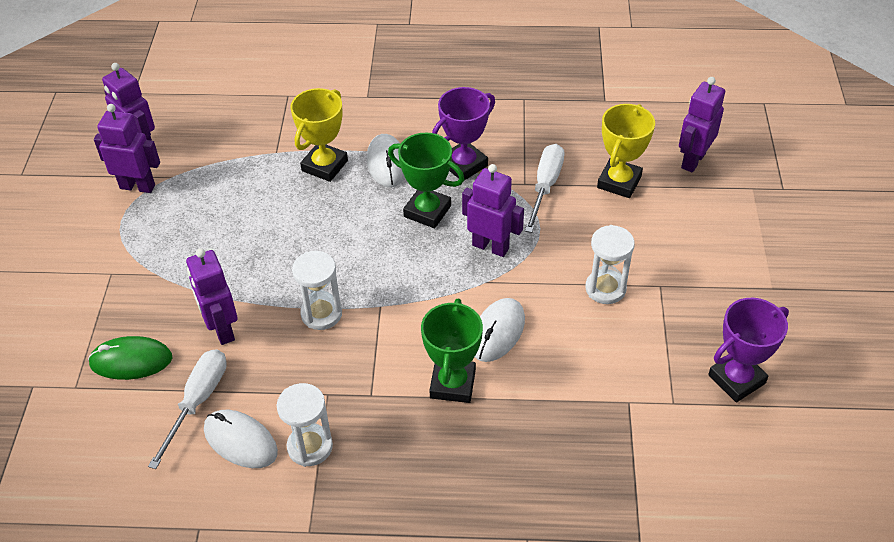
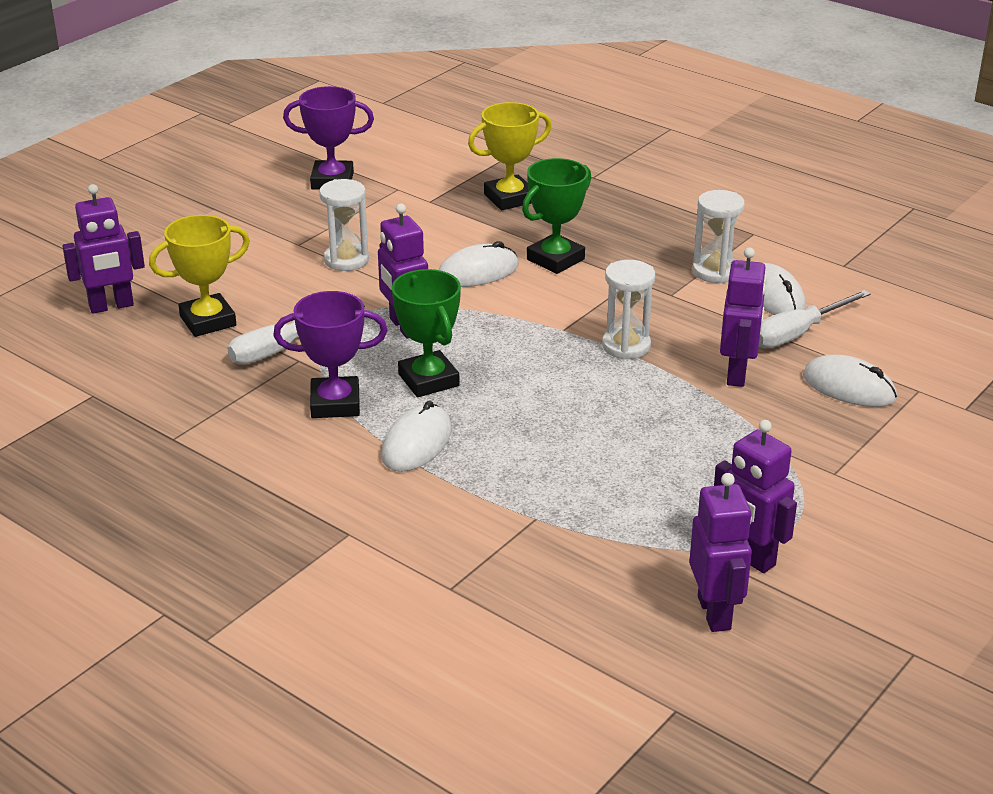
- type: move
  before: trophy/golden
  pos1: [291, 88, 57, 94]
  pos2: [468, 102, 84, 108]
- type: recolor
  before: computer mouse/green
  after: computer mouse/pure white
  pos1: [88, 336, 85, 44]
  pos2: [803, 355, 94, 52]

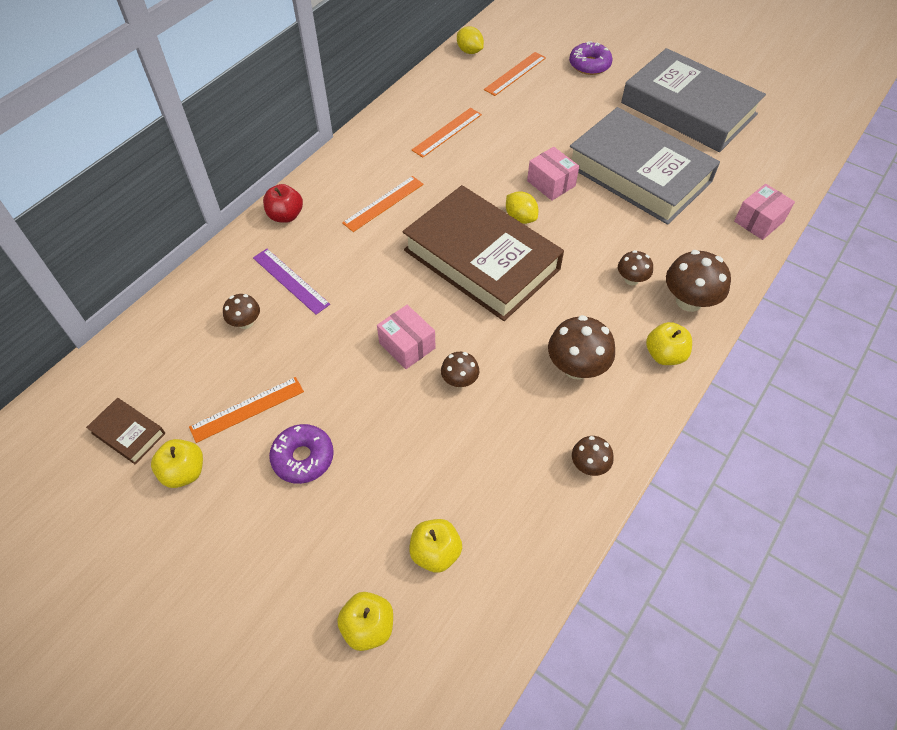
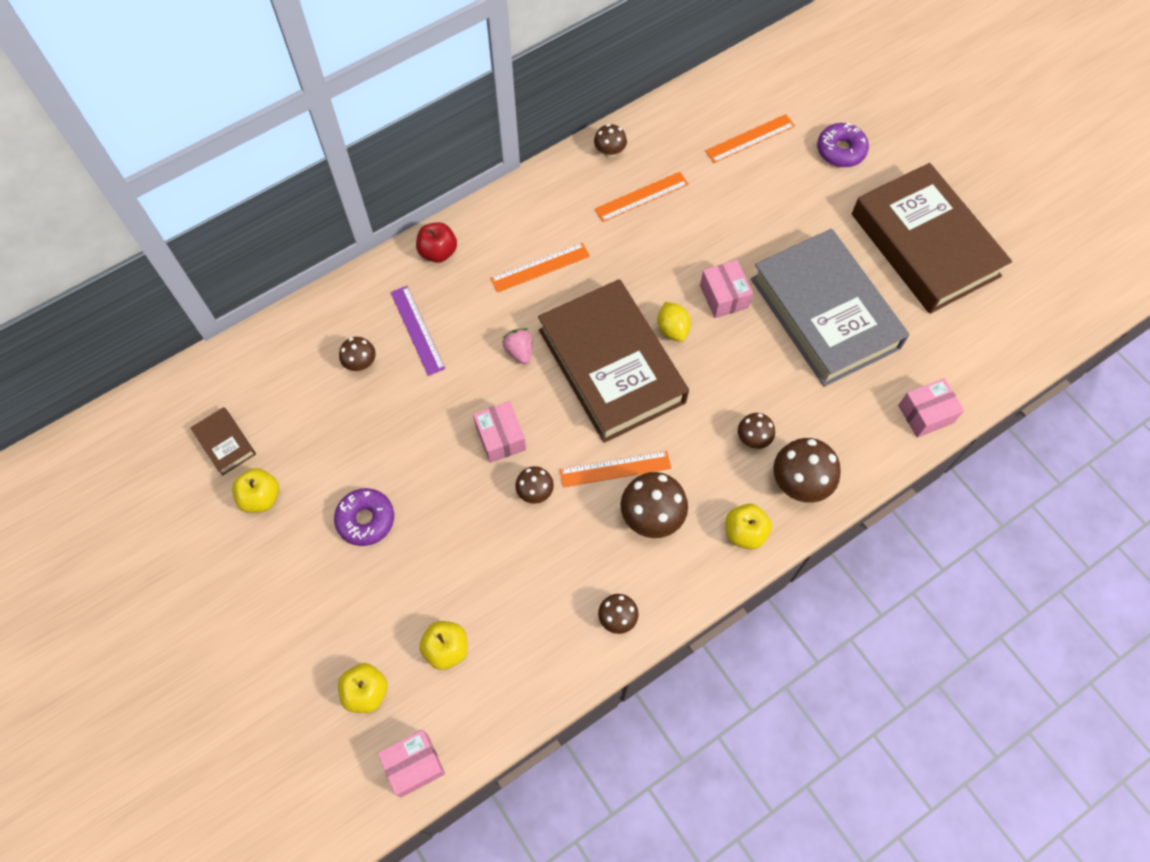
- type: delete
  before: lemon/golden
  pos1: [457, 26, 27, 28]
- type: insert
  after: box/rosy
  pos2: [378, 730, 67, 67]
- type: insert
  after: toy strawberry/rosy
  pos2: [502, 328, 30, 36]
- type: insert
  after: fungus/brown
  pos2: [594, 124, 33, 33]
- type: move
  before: straightedge/bright orange
  pos1: [189, 377, 115, 66]
  pos2: [559, 451, 112, 36]
- type: recolor
  before: hardback/gray
  after: hardback/brown
  pos1: [621, 48, 145, 104]
  pos2: [852, 163, 160, 151]

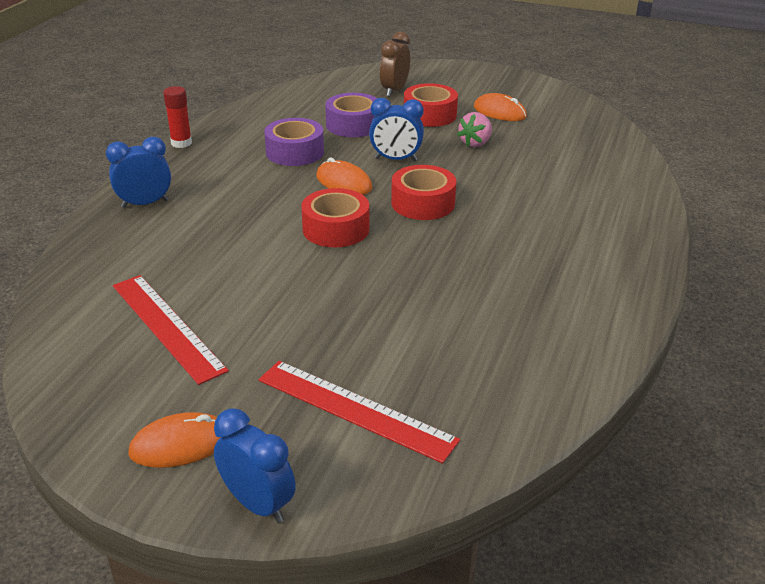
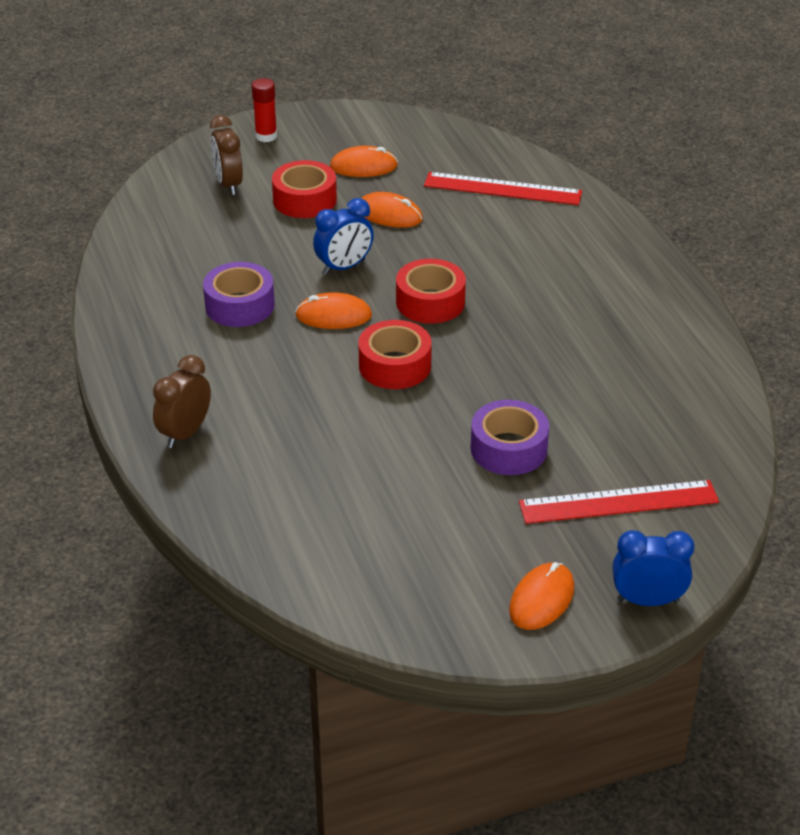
- type: move
  before: straightedge/red
  pos1: [113, 275, 116, 110]
  pos2: [424, 172, 158, 33]
- type: move
  before: glue/red
  pos1: [163, 86, 29, 62]
  pos2: [252, 78, 25, 64]
- type: move
  before: tape/royal purple
  pos1: [325, 93, 52, 44]
  pos2: [471, 400, 78, 75]
- type: replace
  before: toy strawberry/rosy
  after: computer mouse/bright orange
  pos1: [457, 112, 35, 35]
  pos2: [361, 192, 62, 36]
- type: recolor
  before: clock/blue
  after: clock/brown
  pos1: [106, 137, 65, 71]
  pos2: [153, 355, 58, 93]

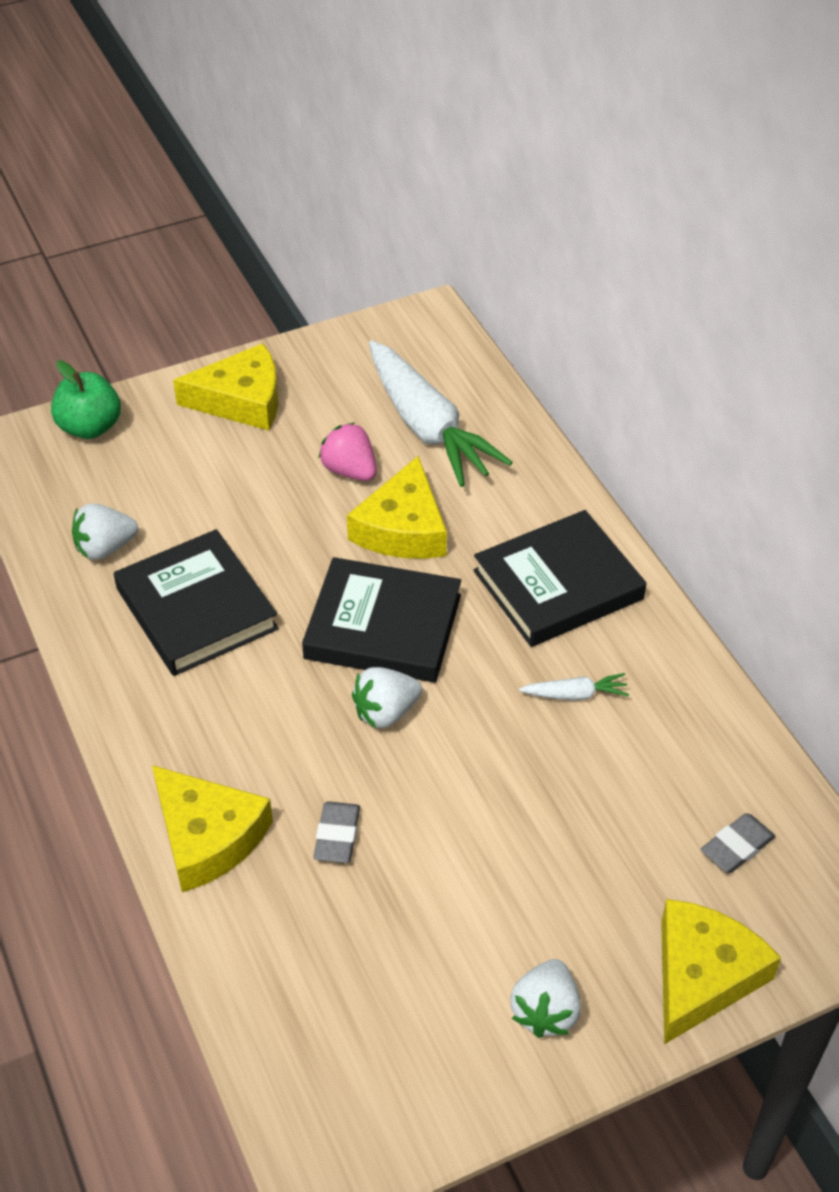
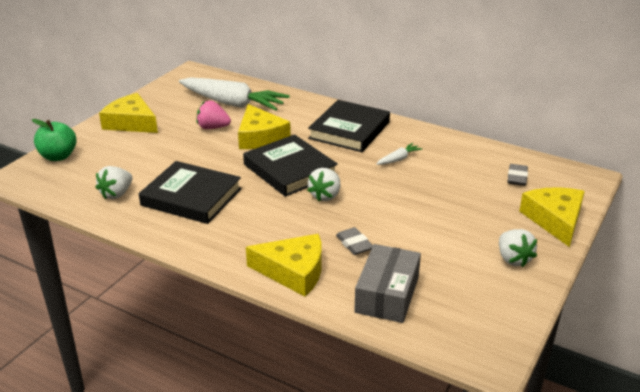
- type: insert
  after: box/gray
  pos2: [354, 244, 67, 79]
- type: rotate
  before: cheese wedge/golden
  pos1: [173, 343, 105, 88]
  pos2: [99, 93, 59, 40]
  turn: -105
- type: rotate
  before: hardback/black
  pos1: [302, 557, 159, 126]
  pos2: [243, 134, 95, 63]
  turn: 75

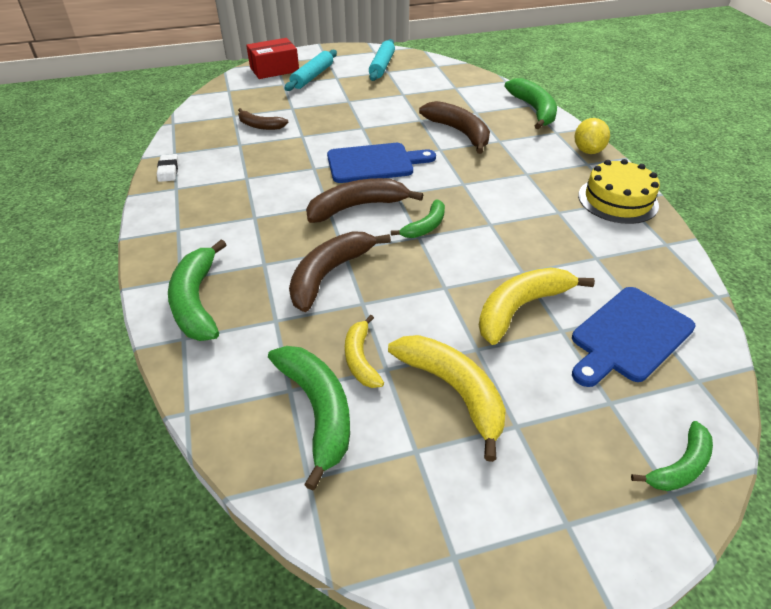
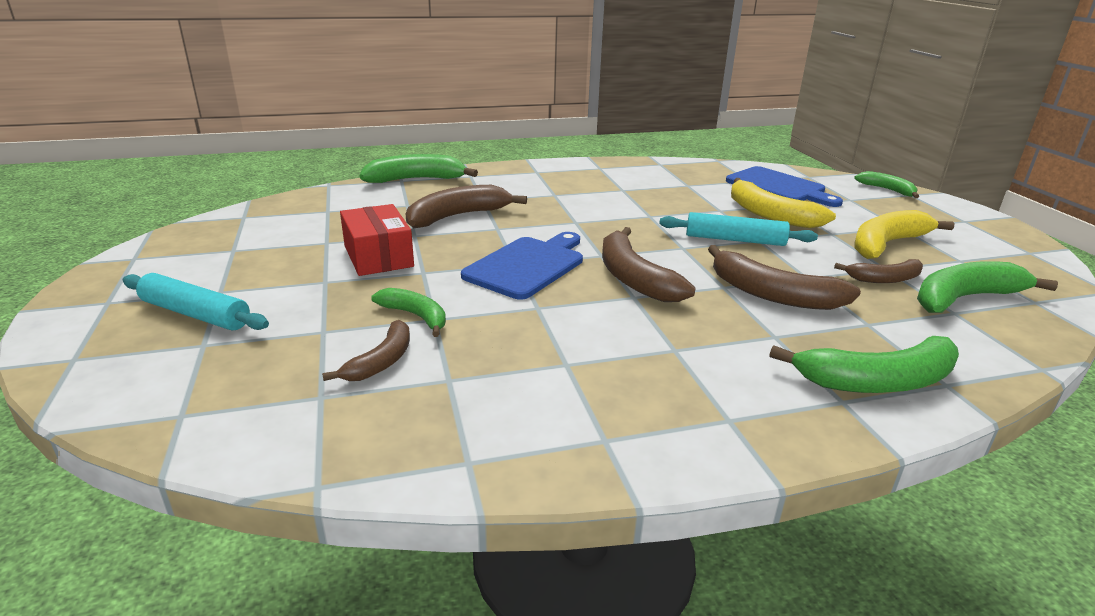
- type: delete
  before: gum eraser/pure white
  pos1: [157, 154, 21, 28]
- type: delete
  before: lemon/golden
  pos1: [575, 118, 35, 36]
- type: delete
  before: cake/golden
  pos1: [578, 159, 82, 65]
- type: move
  before: box/red
  pos1: [246, 38, 53, 41]
  pos2: [340, 204, 74, 72]
- type: move
  before: pastry roller/aqua
  pos1: [369, 39, 26, 42]
  pos2: [659, 212, 159, 34]
- type: move
  before: banana/green
  pos1: [391, 200, 54, 38]
  pos2: [371, 288, 75, 49]
- type: recolor
  before: banana/golden
  after: banana/brown
  pos1: [345, 315, 39, 73]
  pos2: [834, 259, 89, 24]
- type: rotate
  before: chopping board/blue
  pos1: [327, 143, 109, 40]
  pos2: [461, 232, 122, 67]
  turn: 45

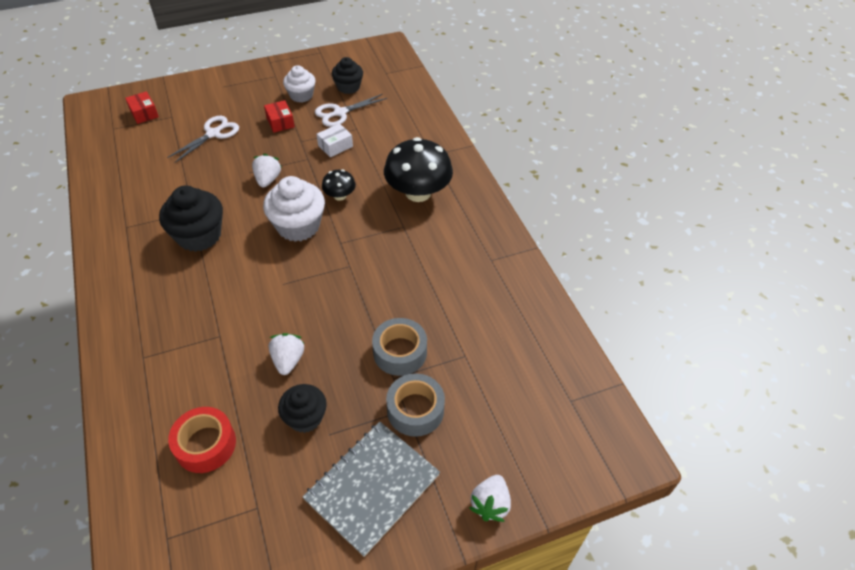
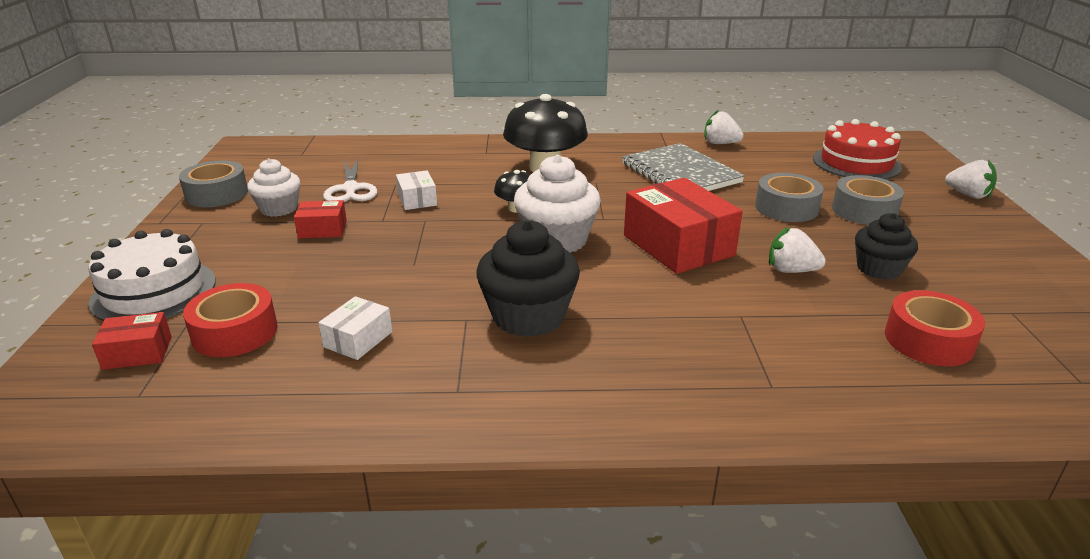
- type: delete
  before: pair of scissors/pure white
  pos1: [167, 116, 72, 47]
- type: delete
  before: fairy cake/black
  pos1: [332, 57, 31, 37]
- type: insert
  after: cake/pure white
  pos2: [88, 229, 128, 92]
- type: insert
  after: tape/gray
  pos2: [179, 160, 69, 47]
- type: insert
  after: tape/red
  pos2: [183, 283, 95, 74]
- type: insert
  after: box/pure white
  pos2: [318, 296, 74, 64]
- type: insert
  after: box/red
  pos2: [624, 178, 119, 96]
- type: insert
  after: cake/red
  pos2: [813, 119, 89, 60]
- type: move
  before: toy strawberry/pure white
  pos1: [252, 154, 29, 34]
  pos2: [704, 110, 40, 34]
- type: move
  before: exercise book/gray
  pos1: [303, 422, 137, 135]
  pos2: [622, 143, 123, 48]

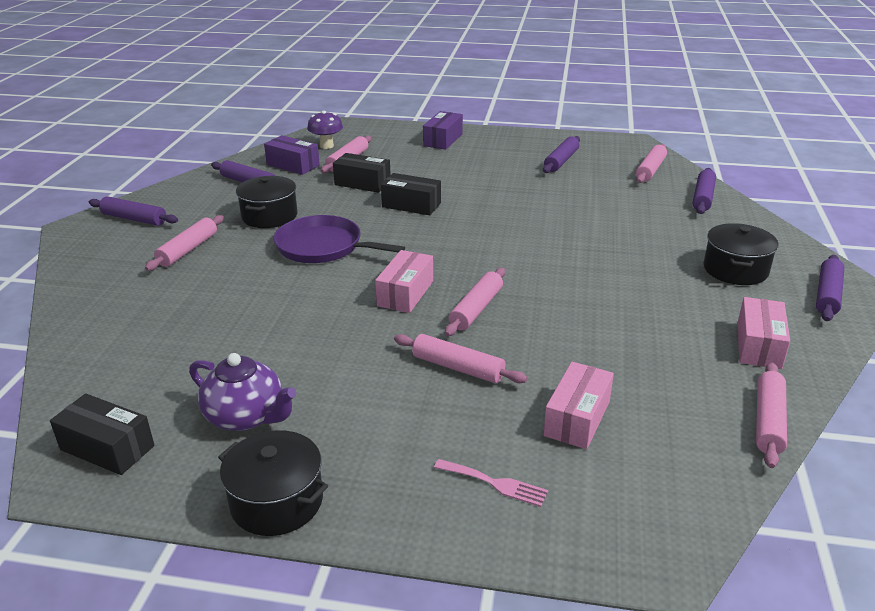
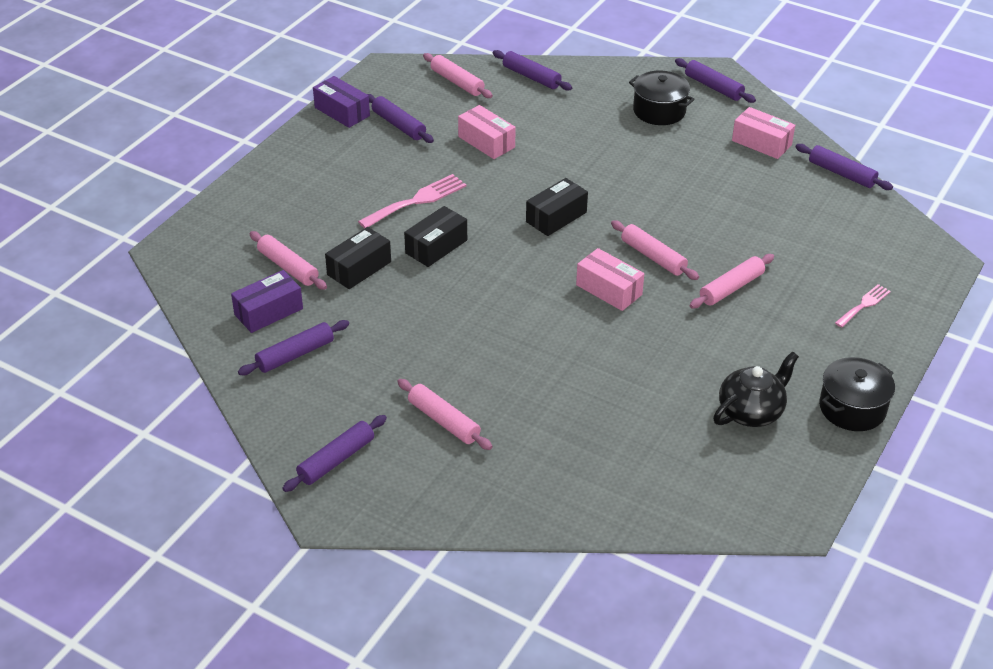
- type: delete
  before: stockpot/black
  pos1: [236, 176, 62, 52]
- type: delete
  before: skillet/royal purple
  pos1: [274, 215, 131, 48]
- type: delete
  before: fungus/royal purple
  pos1: [307, 111, 36, 38]
- type: insert
  after: table fork/rosy
  pos2: [358, 174, 108, 54]
- type: move
  before: box/black
  pos1: [50, 393, 105, 82]
  pos2: [526, 178, 62, 58]
- type: move
  before: box/royal purple
  pos1: [423, 111, 40, 38]
  pos2: [313, 76, 57, 52]
- type: move
  before: box/rosy
  pos1: [543, 362, 71, 87]
  pos2: [458, 105, 58, 54]
- type: recolor
  before: china teapot/royal purple
  after: china teapot/black
  pos1: [189, 353, 107, 78]
  pos2: [713, 351, 86, 76]
- type: recolor
  before: pastry roller/rosy
  after: pastry roller/royal purple
  pos1: [756, 362, 31, 106]
  pos2: [795, 144, 98, 46]

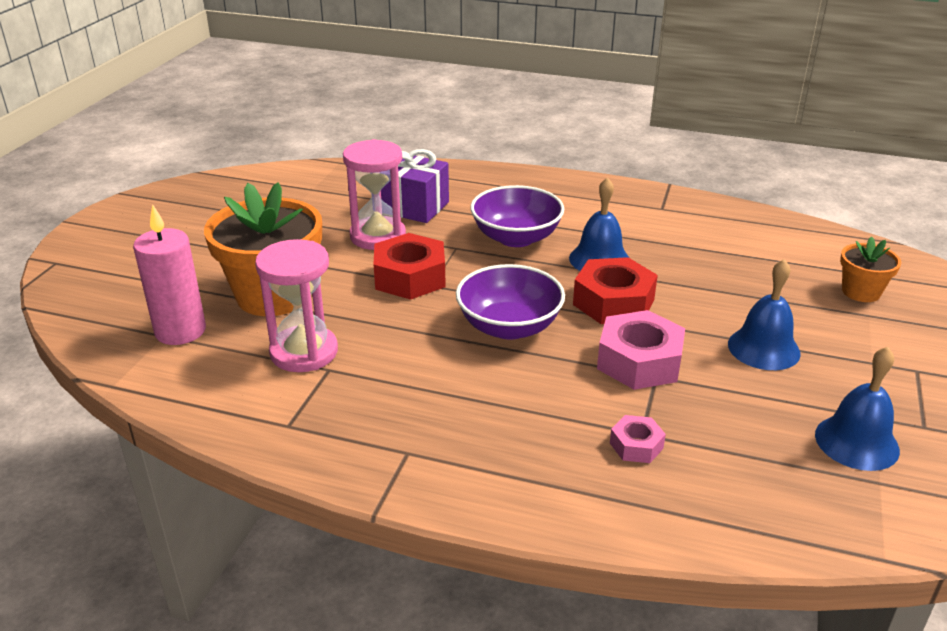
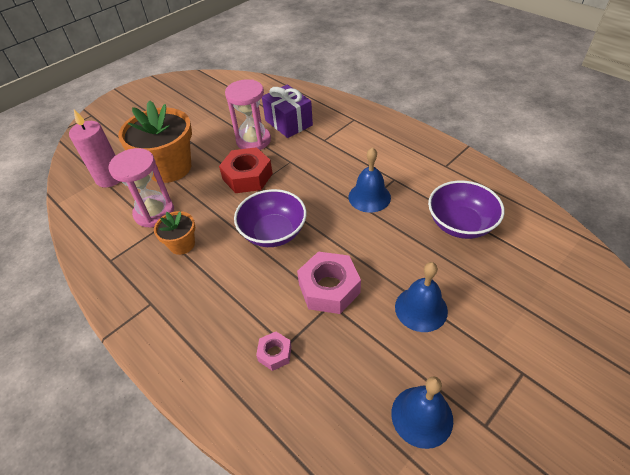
- type: delete
  before: hex nut/red
  pos1: [573, 257, 85, 67]
- type: move
  before: bowl/royal purple
  pos1: [470, 185, 94, 62]
  pos2: [428, 181, 77, 58]
- type: move
  before: potted plant/bright orange
  pos1: [840, 237, 61, 65]
  pos2: [154, 211, 41, 44]

